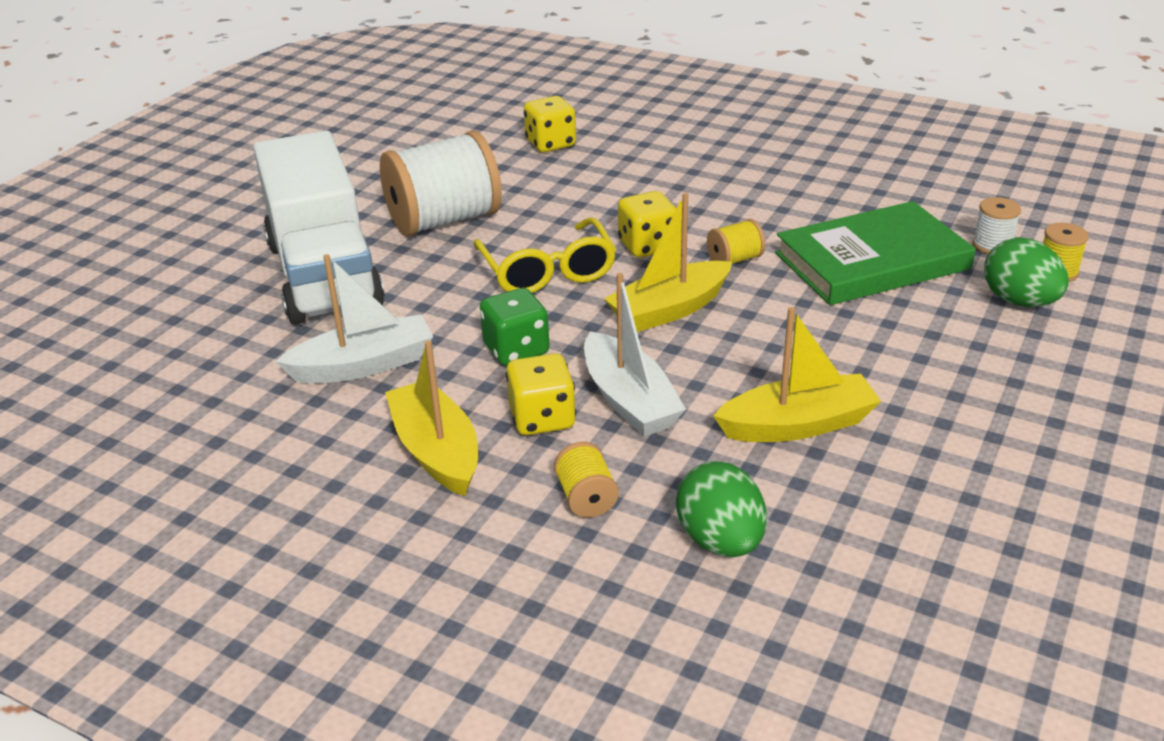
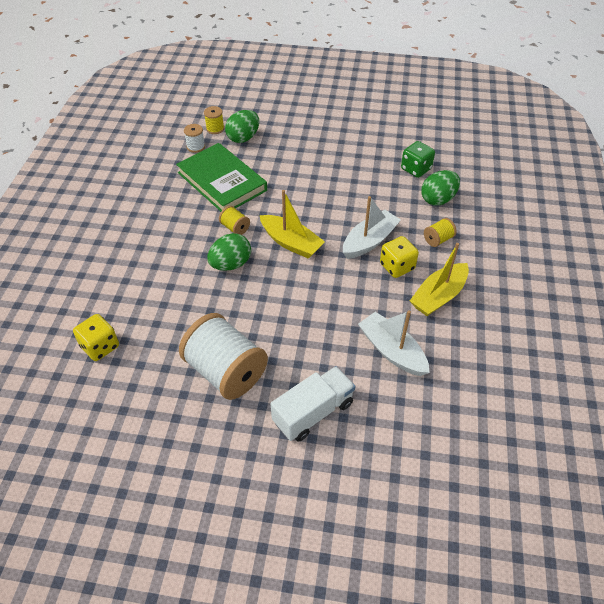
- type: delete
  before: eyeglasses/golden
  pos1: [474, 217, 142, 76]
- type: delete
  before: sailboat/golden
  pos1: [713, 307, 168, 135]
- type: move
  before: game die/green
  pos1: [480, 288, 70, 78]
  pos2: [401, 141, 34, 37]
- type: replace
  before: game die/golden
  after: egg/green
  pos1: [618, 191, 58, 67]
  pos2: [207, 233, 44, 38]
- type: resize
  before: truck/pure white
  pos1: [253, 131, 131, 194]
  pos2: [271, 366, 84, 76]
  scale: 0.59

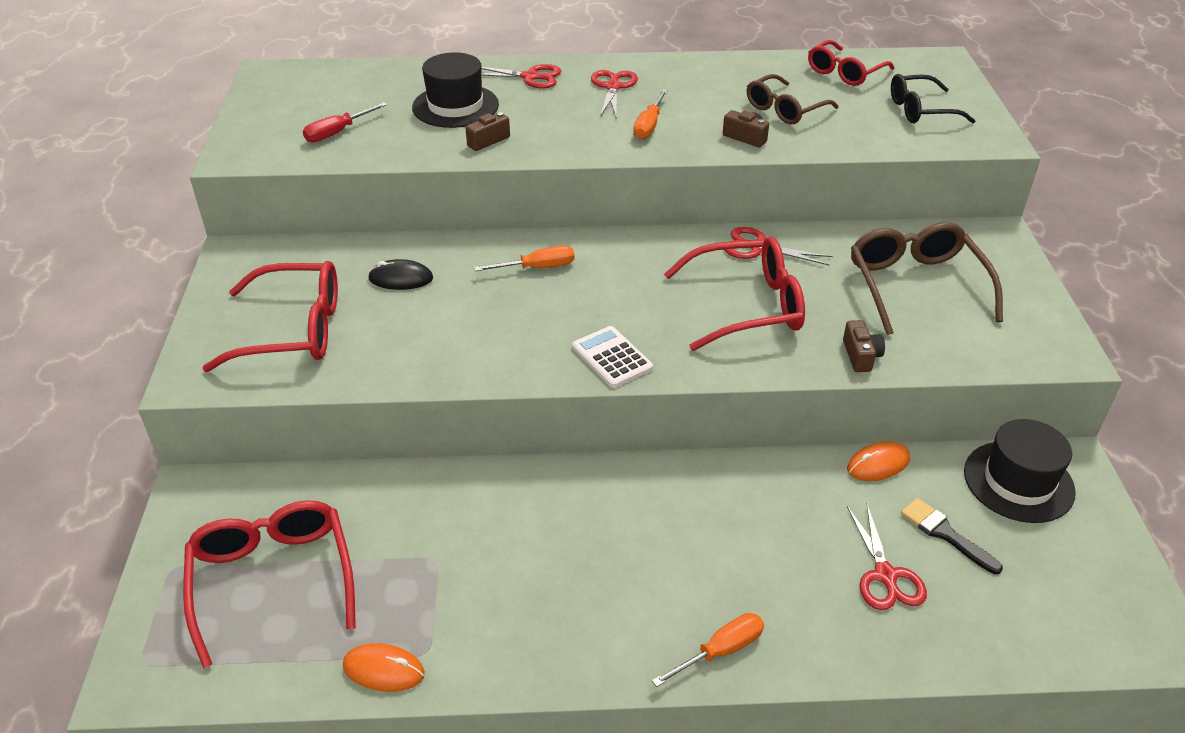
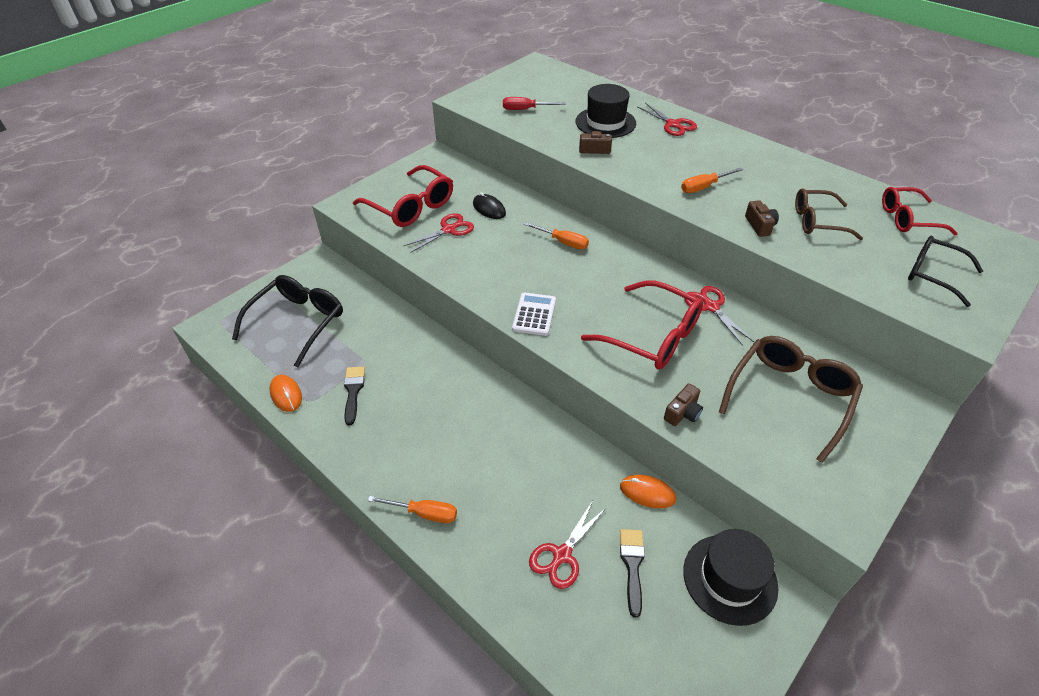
- type: insert
  after: paintbrush/black
  pos2: [344, 366, 21, 59]
- type: move
  before: pair of scissors/red
  pos1: [591, 70, 47, 47]
  pos2: [403, 213, 71, 40]
- type: recolor
  before: eyeglasses/red
  after: eyeglasses/black
  pos1: [183, 500, 173, 168]
  pos2: [232, 275, 111, 92]

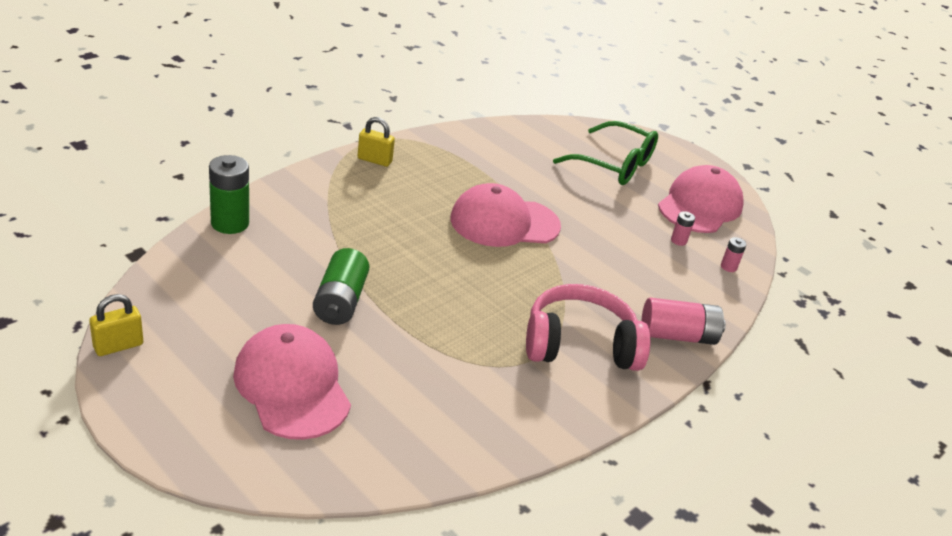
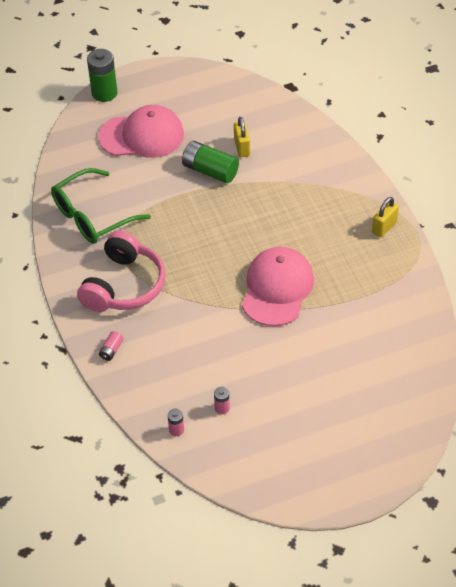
- type: delete
  before: baseball cap/rosy
  pos1: [658, 165, 86, 68]
- type: move
  before: padlock/golden
  pos1: [89, 294, 54, 62]
  pos2: [234, 117, 16, 41]
- type: move
  before: battery/green
  pos1: [209, 155, 40, 79]
  pos2: [87, 49, 30, 53]
- type: move
  before: eyeglasses/green
  pos1: [553, 121, 105, 64]
  pos2: [51, 168, 100, 76]
- type: resize
  before: battery/rosy
  pos1: [641, 298, 85, 47]
  pos2: [99, 331, 24, 30]
  scale: 0.48

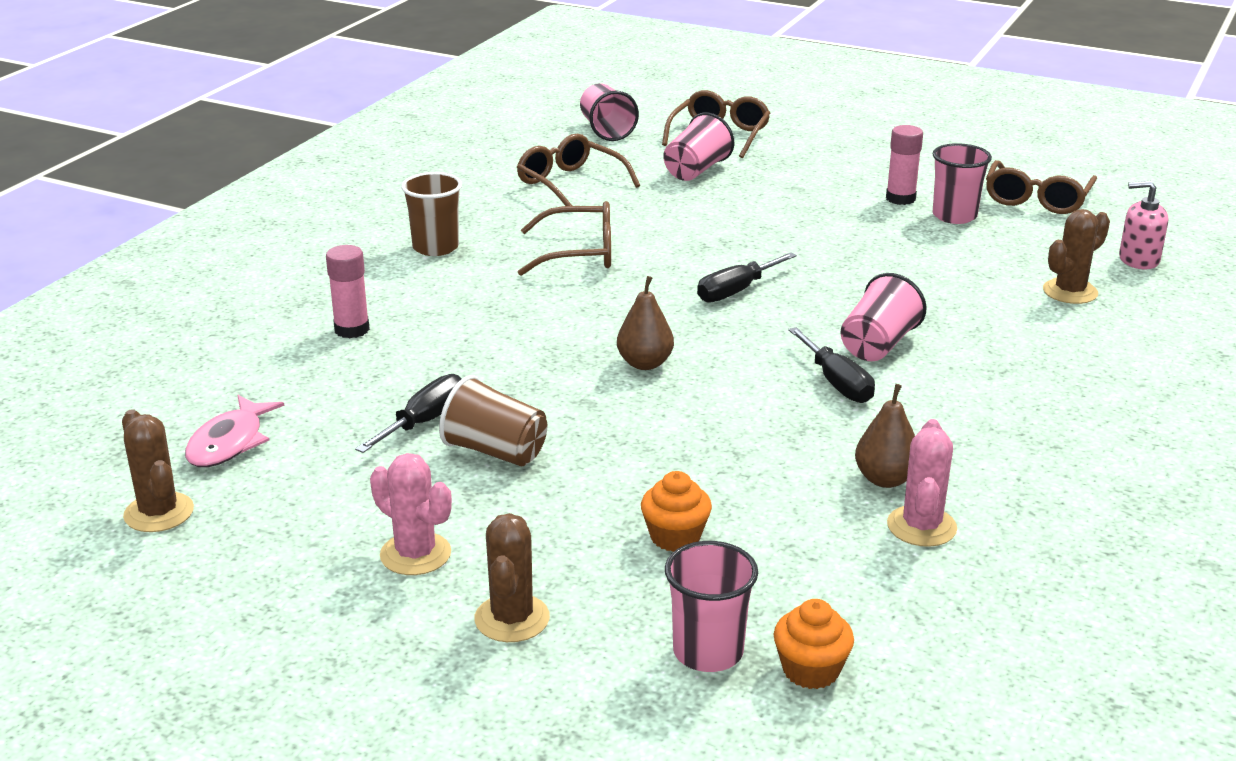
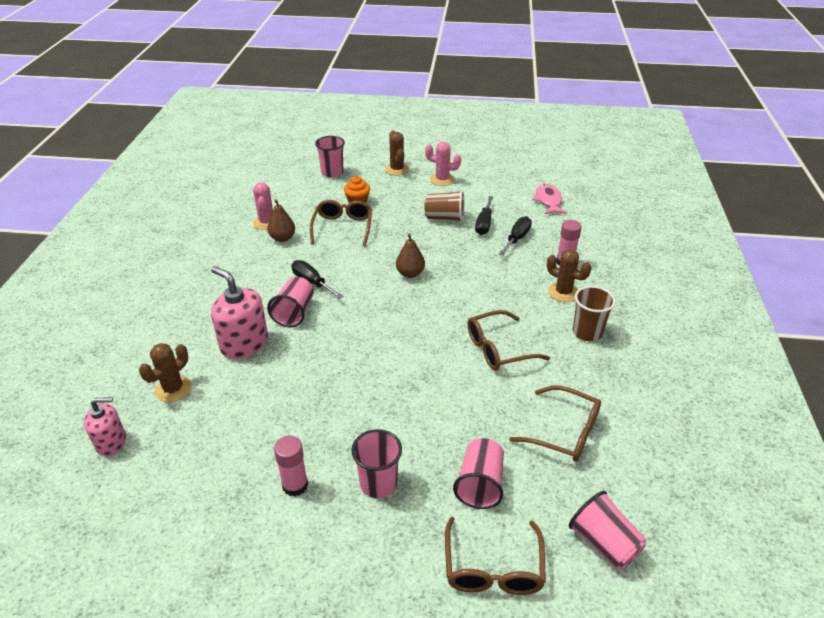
- type: delete
  before: fairy cake/bright orange
  pos1: [774, 599, 80, 90]
- type: insert
  after: soap dispenser/rosy
  pos2: [211, 266, 57, 93]
- type: move
  before: cactus/brown
  pos1: [122, 409, 72, 123]
  pos2: [547, 249, 44, 53]
- type: move
  before: screwdriver/black
  pos1: [697, 252, 100, 51]
  pos2: [499, 216, 33, 40]
- type: move
  before: cup/rosy
  pos1: [933, 143, 59, 81]
  pos2: [351, 429, 51, 69]
- type: move
  before: eyeglasses/brown
  pos1: [986, 160, 111, 54]
  pos2: [310, 200, 62, 46]

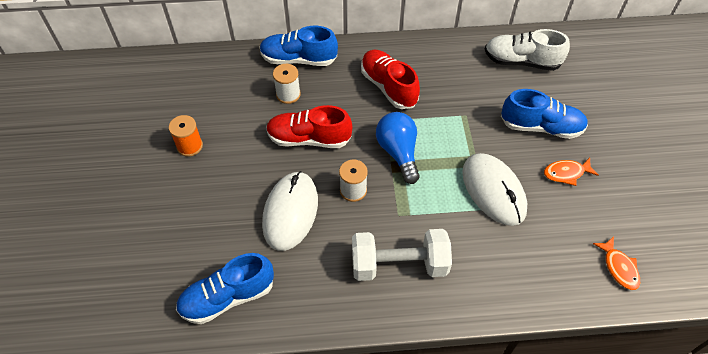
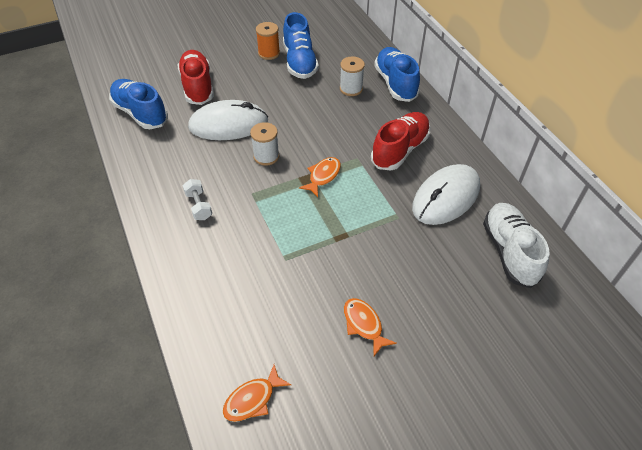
- type: move
  before: shoe/red
  pos1: [266, 105, 87, 43]
  pos2: [177, 50, 37, 55]
- type: move
  before: computer mouse/pure white
  pos1: [462, 153, 65, 73]
  pos2: [412, 164, 68, 61]
- type: move
  before: shoe/blue
  pos1: [501, 89, 87, 50]
  pos2: [283, 12, 36, 67]
- type: replace
  before: bulb/blue
  after: fish figure/bright orange
  pos1: [376, 112, 44, 72]
  pos2: [299, 157, 42, 40]
- type: resize
  before: dumbbell/pure white
  pos1: [352, 229, 100, 52]
  pos2: [182, 179, 30, 41]
  scale: 0.47

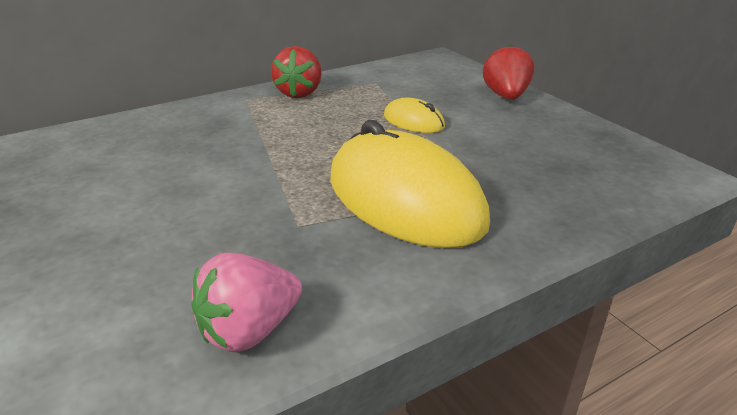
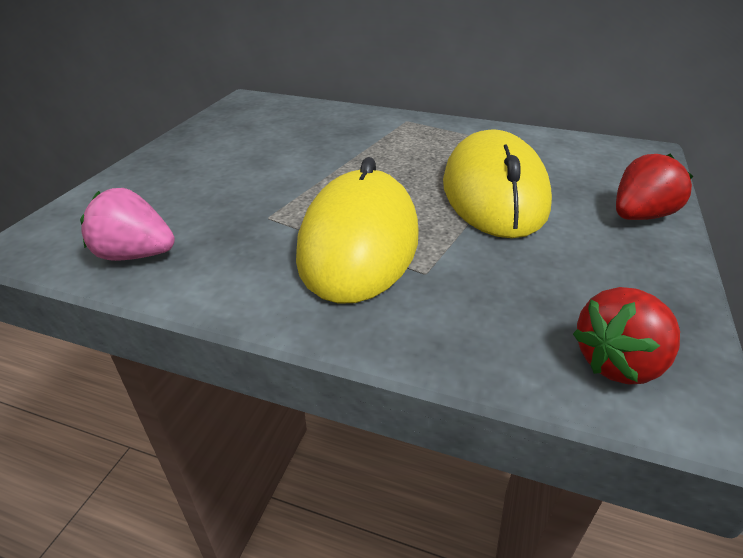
- type: move
  before: toy strawberry/red
  pos1: [271, 46, 51, 52]
  pos2: [573, 287, 107, 98]
- type: resize
  before: computer mouse/golden
  pos1: [384, 97, 61, 36]
  pos2: [443, 129, 109, 109]
  scale: 2.22

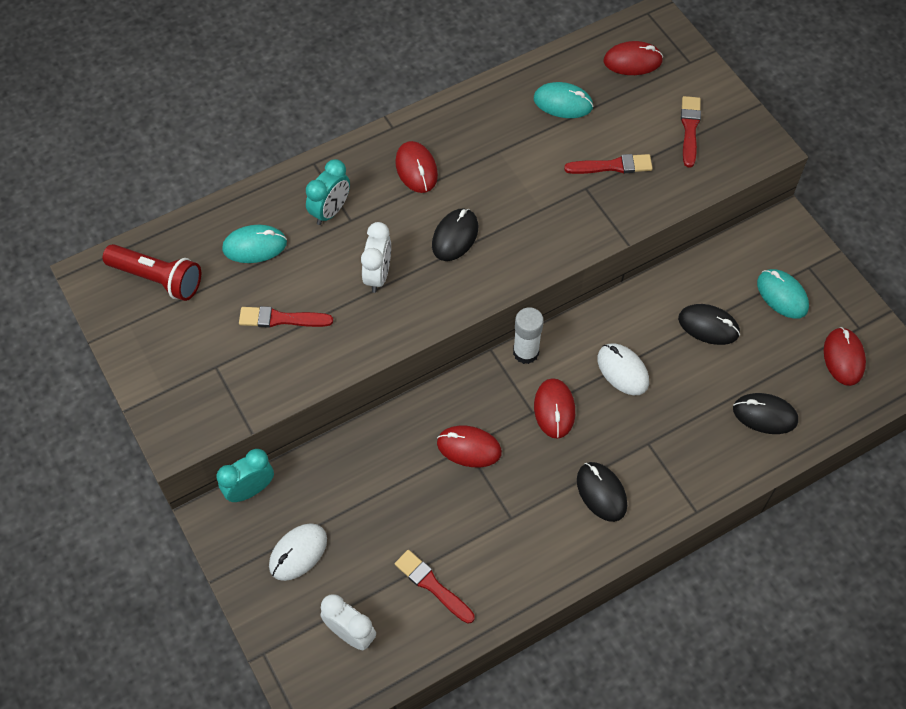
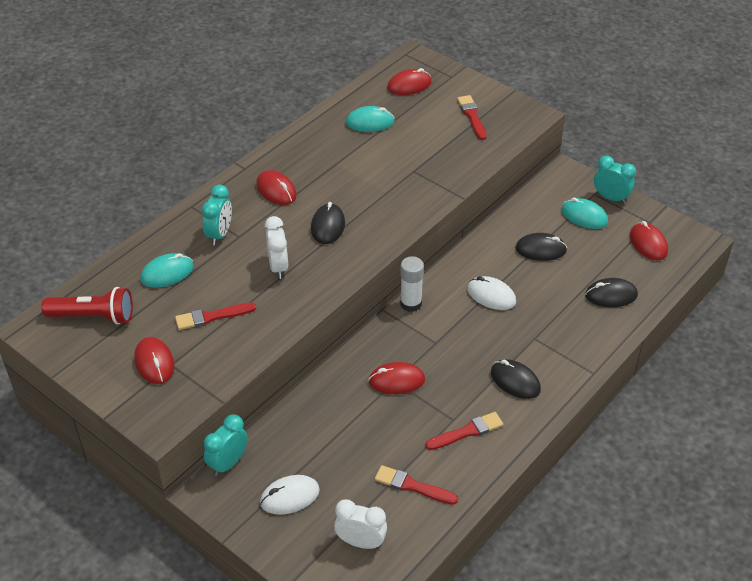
- type: insert
  after: clock/aqua
  pos2: [594, 156, 42, 48]
- type: move
  before: computer mouse/red
  pos1: [534, 378, 41, 61]
  pos2: [134, 337, 40, 47]
- type: move
  before: paintbrush/red
  pos1: [564, 154, 89, 20]
  pos2: [426, 412, 77, 38]
- type: rotate
  before: computer mouse/pure white
  pos1: [269, 523, 58, 58]
  pos2: [260, 475, 60, 40]
  turn: 45

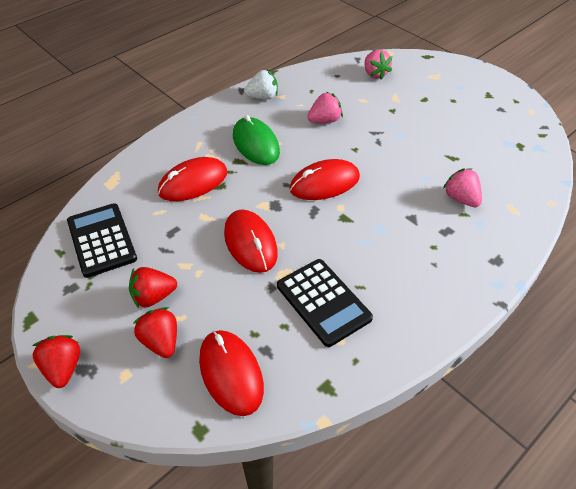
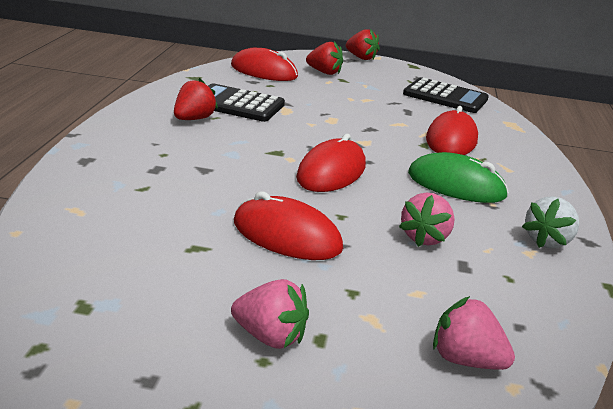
- type: move
  before: toy strawberry/red
  pos1: [129, 267, 48, 41]
  pos2: [174, 78, 44, 42]
- type: move
  before: computer mouse/red
  pos1: [224, 209, 54, 64]
  pos2: [234, 191, 109, 69]
- type: move
  before: toy strawberry/rosy
  pos1: [443, 168, 39, 39]
  pos2: [231, 279, 78, 70]

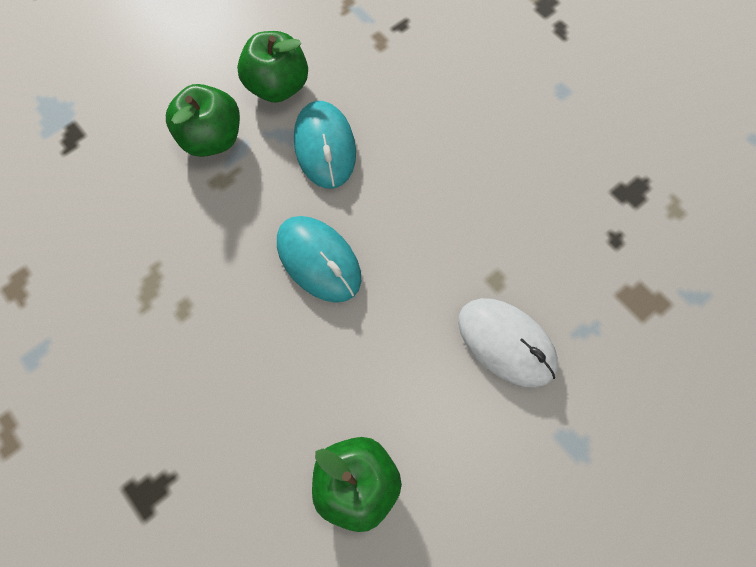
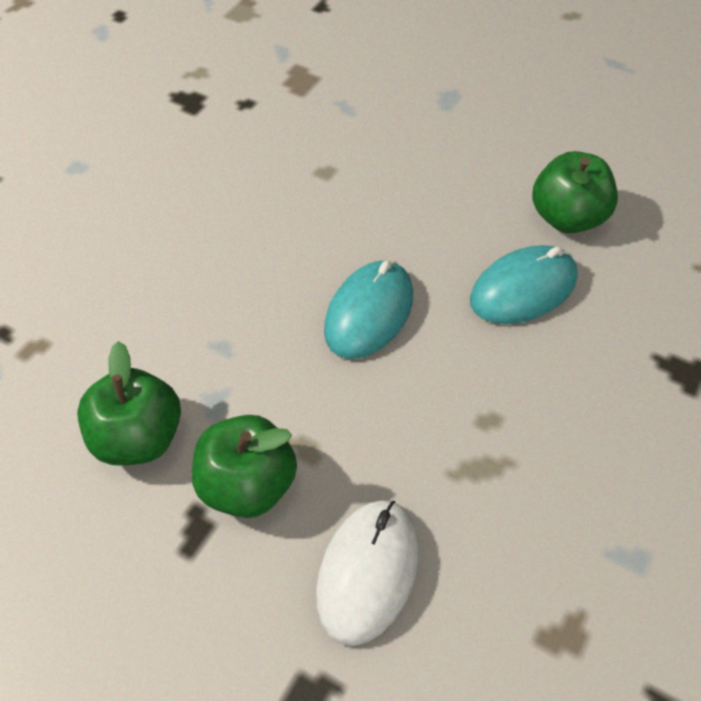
- type: move
  before: computer mouse/aqua
  pos1: [294, 101, 62, 88]
  pos2: [470, 245, 108, 79]
- type: move
  before: computer mouse/pure white
  pos1: [458, 298, 100, 89]
  pos2: [316, 500, 103, 146]

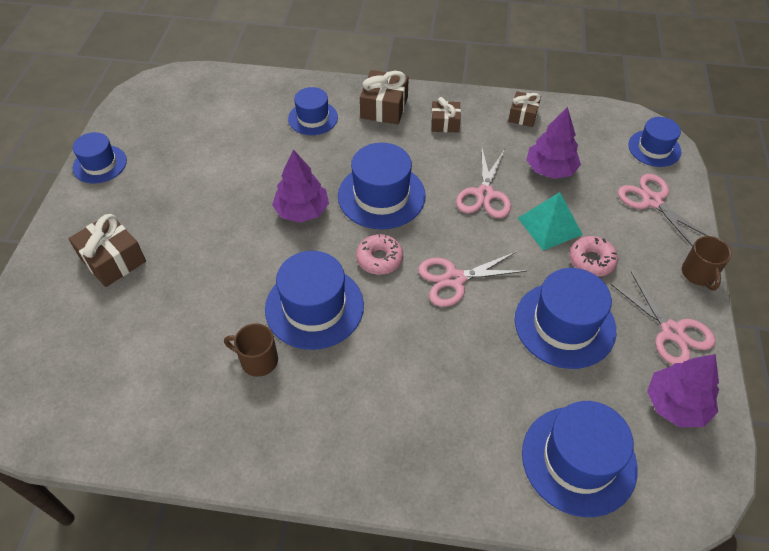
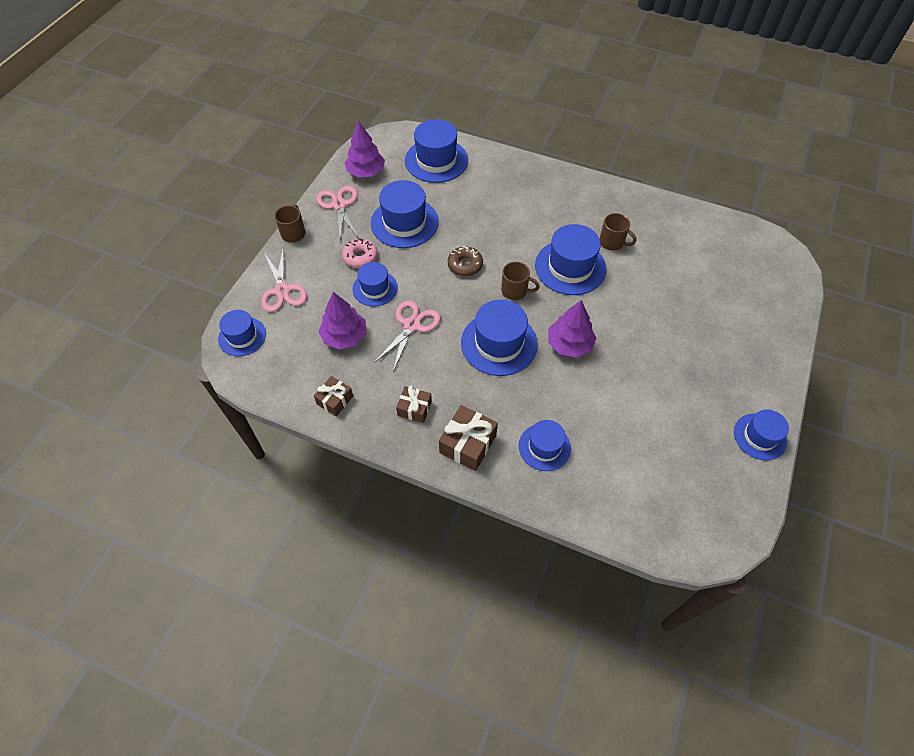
- type: delete
  before: gift/brown
  pos1: [68, 214, 78, 73]
- type: replace
  before: doughnut/rosy
  after: mug/brown
  pos1: [356, 233, 47, 42]
  pos2: [501, 262, 39, 38]
- type: replace
  before: pair of scissors/rosy
  after: doughnut/brown
  pos1: [418, 251, 109, 56]
  pos2: [448, 246, 35, 30]
- type: replace
  before: solid pyramid/aqua
  after: tall hat/blue
  pos1: [518, 192, 65, 59]
  pos2: [352, 262, 46, 44]

